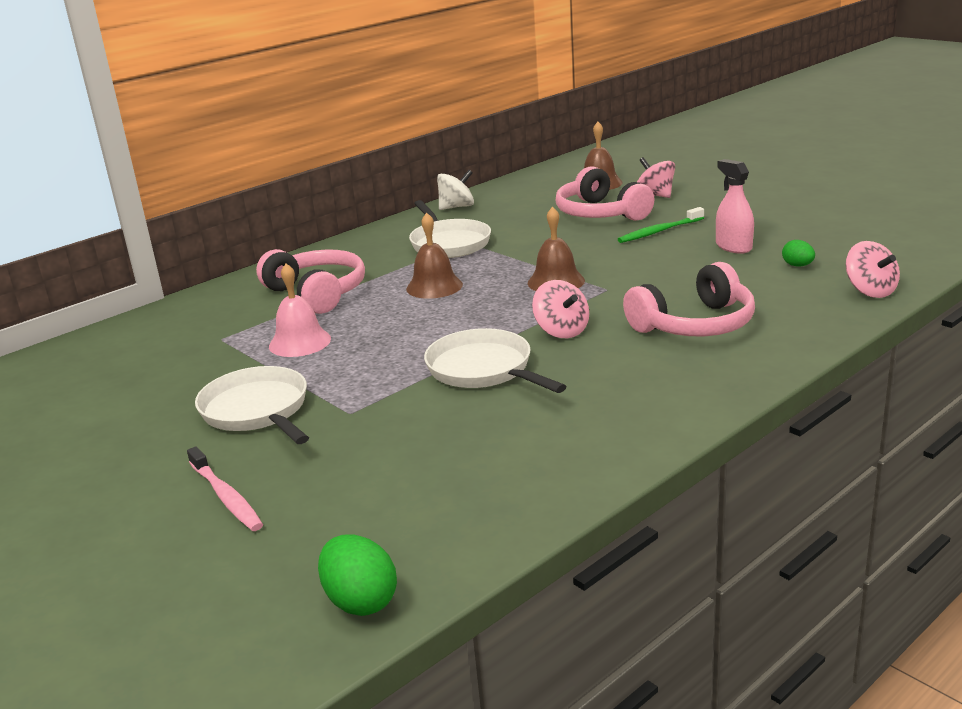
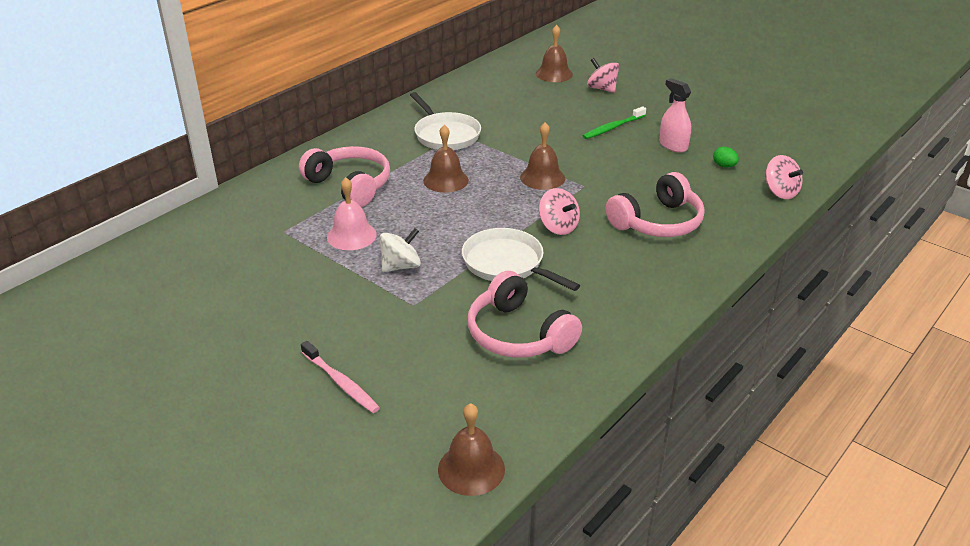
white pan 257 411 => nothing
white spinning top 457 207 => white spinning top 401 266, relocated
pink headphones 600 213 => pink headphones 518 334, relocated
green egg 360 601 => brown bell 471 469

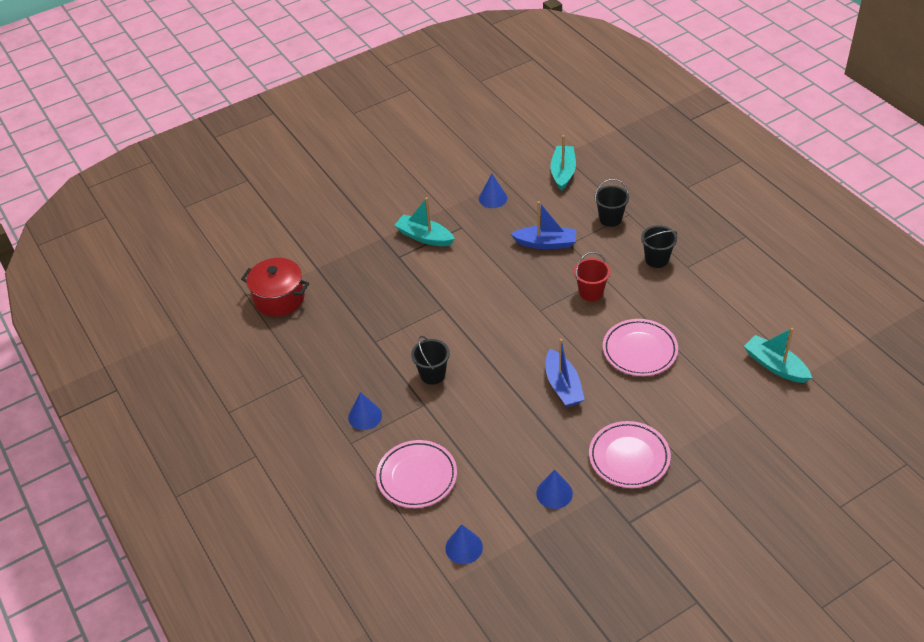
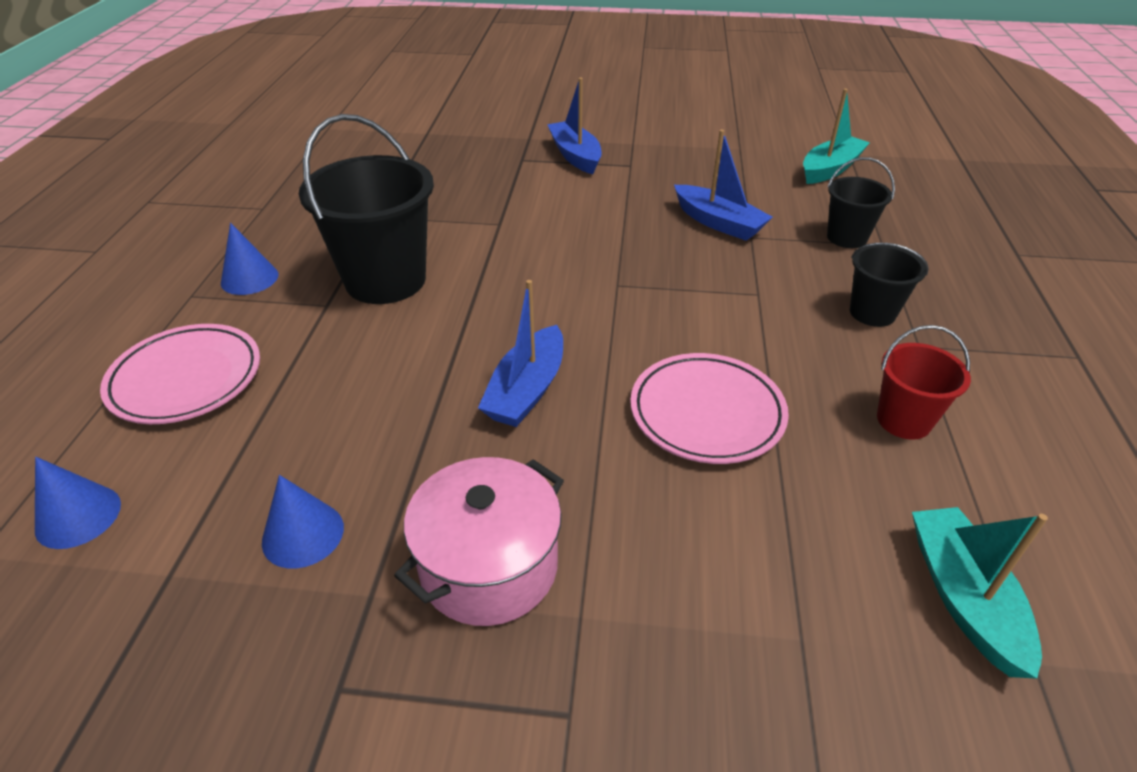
red pot 279 298 => nothing
blue cone 493 198 => nothing
red bucket 591 292 => red bucket 903 420, relocated
pink plate 629 457 => pink pot 489 566
turquoise boat 424 237 => blue boat 575 156
black bucket 432 374 => black bucket 385 280, x1.89

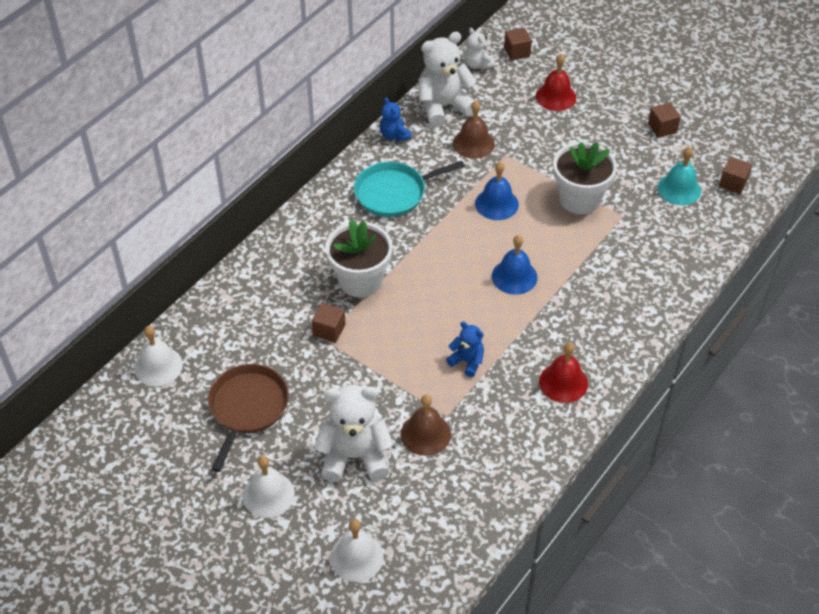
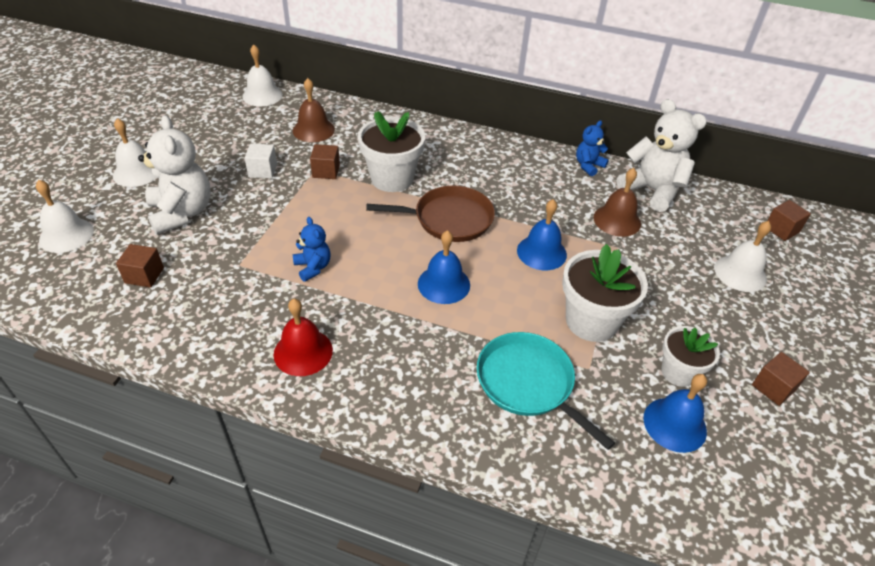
white teddy bear 477 65 => nothing
nothing => white cube 263 170
nothing => white flower pot 678 372
brown pan 247 408 => brown pan 449 219, relocated
turquoise pan 394 192 => turquoise pan 528 383, relocated
brown bell 425 434 => brown bell 313 130, relocated
brown cube 733 183 => brown cube 144 275, relocated
red bell 555 96 => white bell 740 273
turquoise bell 679 189 => blue bell 674 424
blue teddy bear 467 361 => blue teddy bear 313 267, 45 degrees counterclockwise

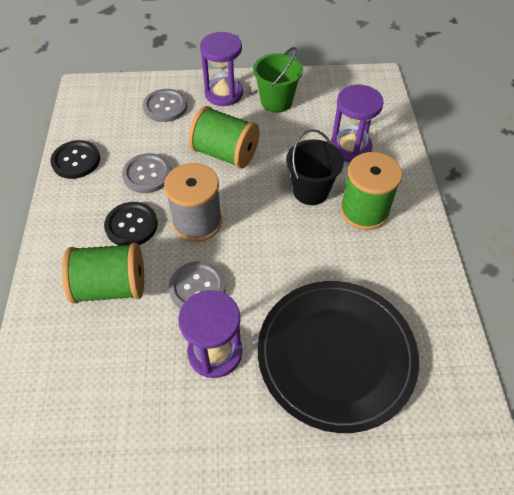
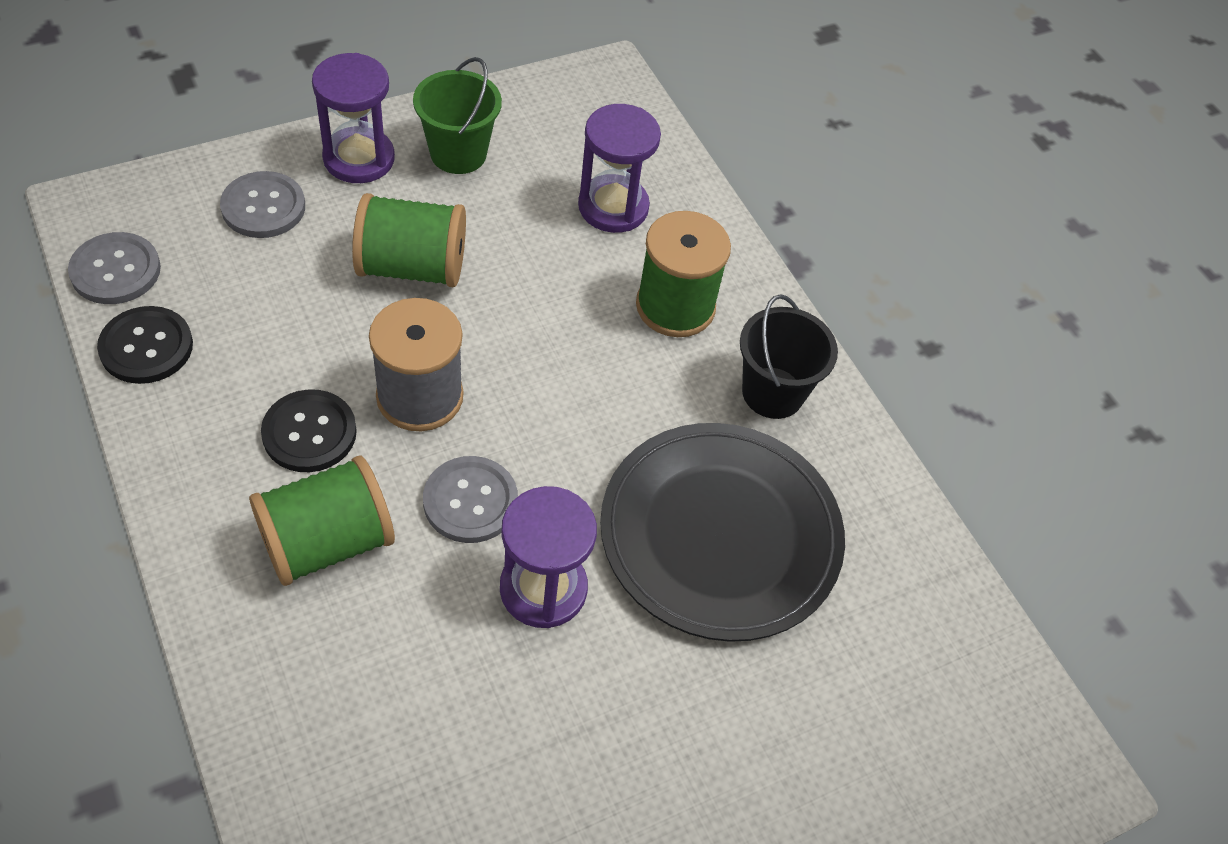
grey button 147 174 => grey button 115 270, relocated
black bucket 310 191 => black bucket 772 393, relocated

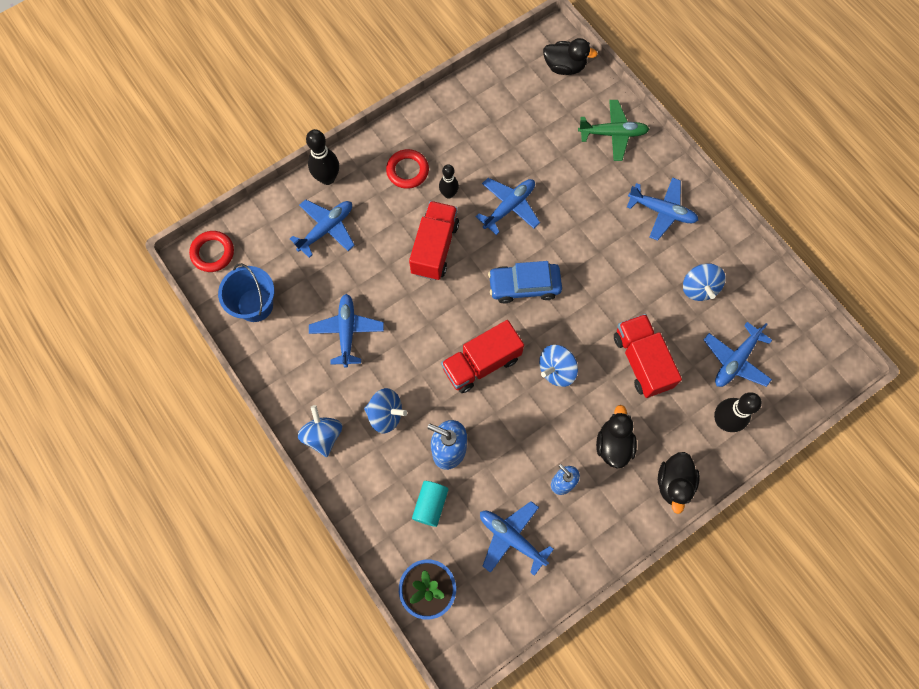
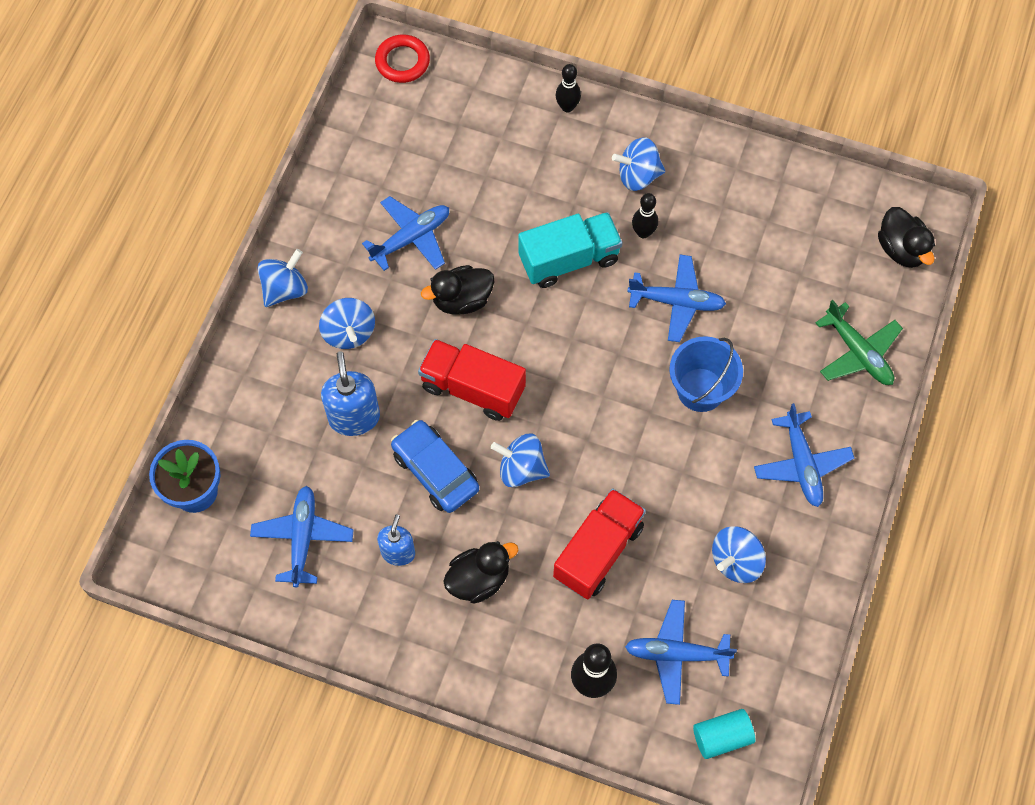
blue plane 326 229 => nothing
blue bucket 255 305 => blue bucket 700 389, relocated
turquoise cylinder 430 505 => turquoise cylinder 722 737, relocated
blue car 524 286 => blue car 435 471, relocated
black duck 673 483 => black duck 461 300, relocated
red ring 407 171 => blue spinning top 638 175
red truck 435 248 => turquoise truck 569 259
black bowling pin 327 178 => black bowling pin 567 107, x0.65

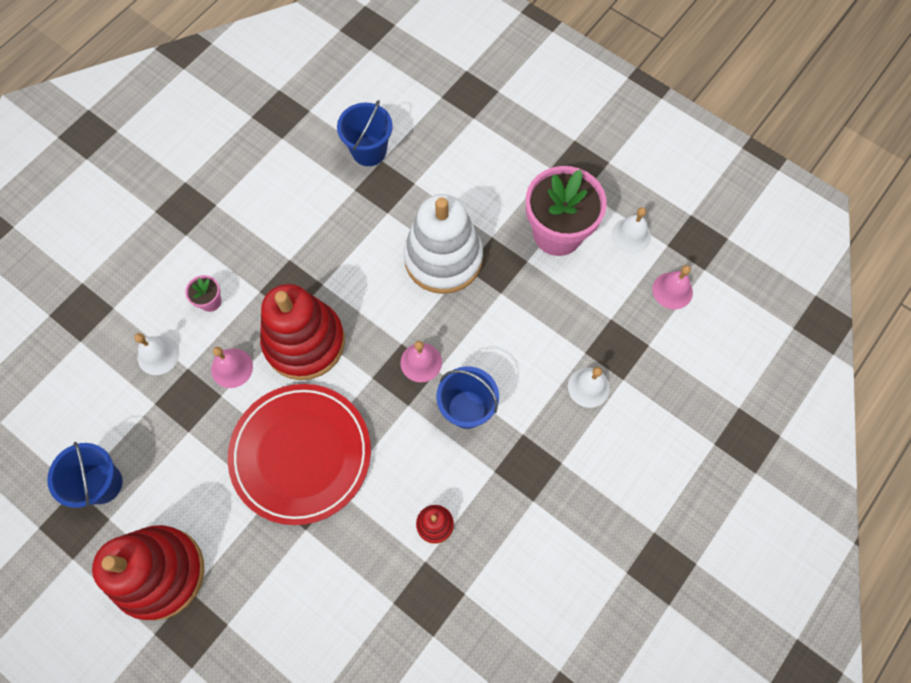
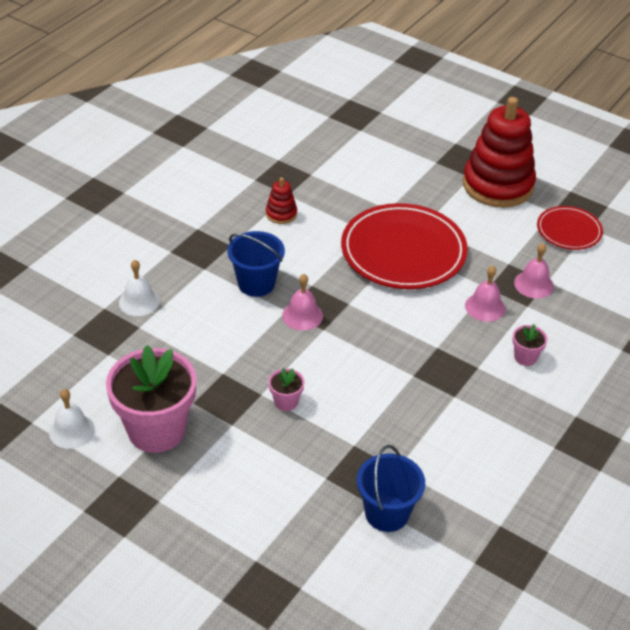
white bell 158 355 => nothing
red stacking toy 304 342 => nothing
pink bell 672 290 => pink bell 533 284, relocated
blue bucket 102 483 => red plate 569 231
white stacking toy 443 258 => pink flower pot 286 402

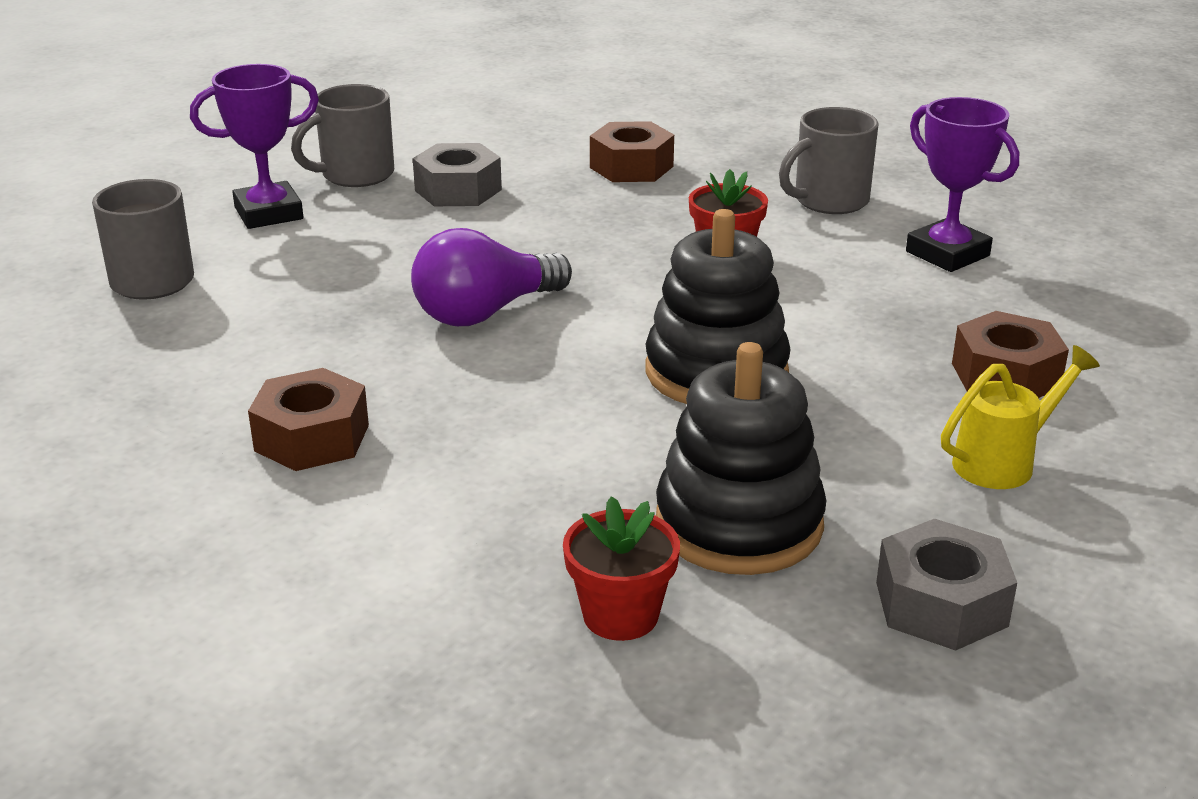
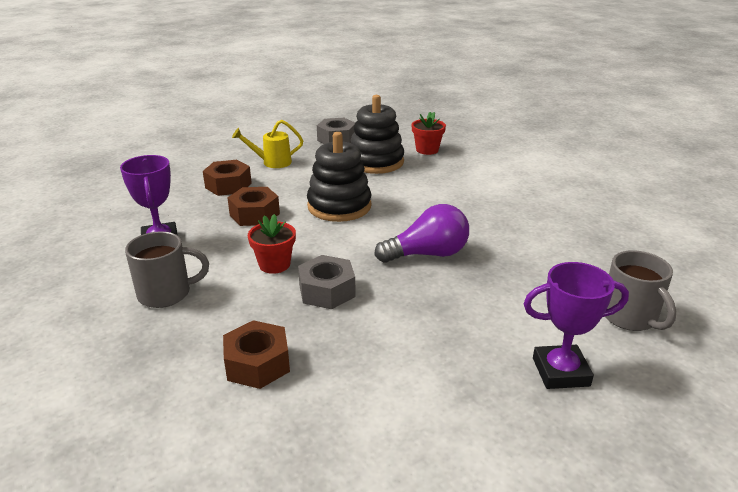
grey mug 355 175 => nothing
brown nut 312 438 => brown nut 254 214, relocated
grey nut 458 190 => grey nut 327 291, relocated

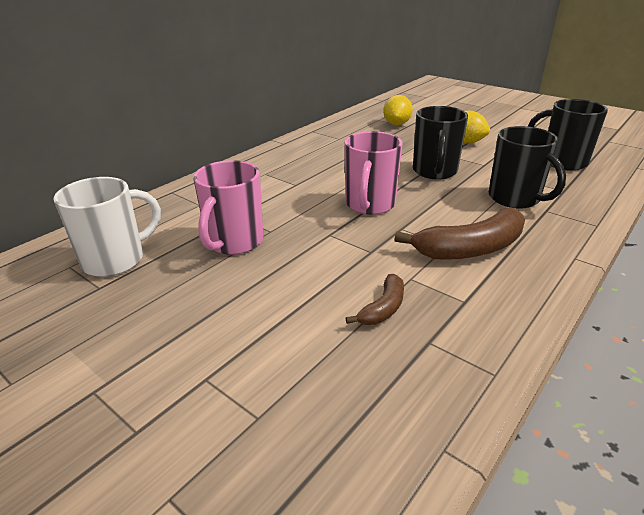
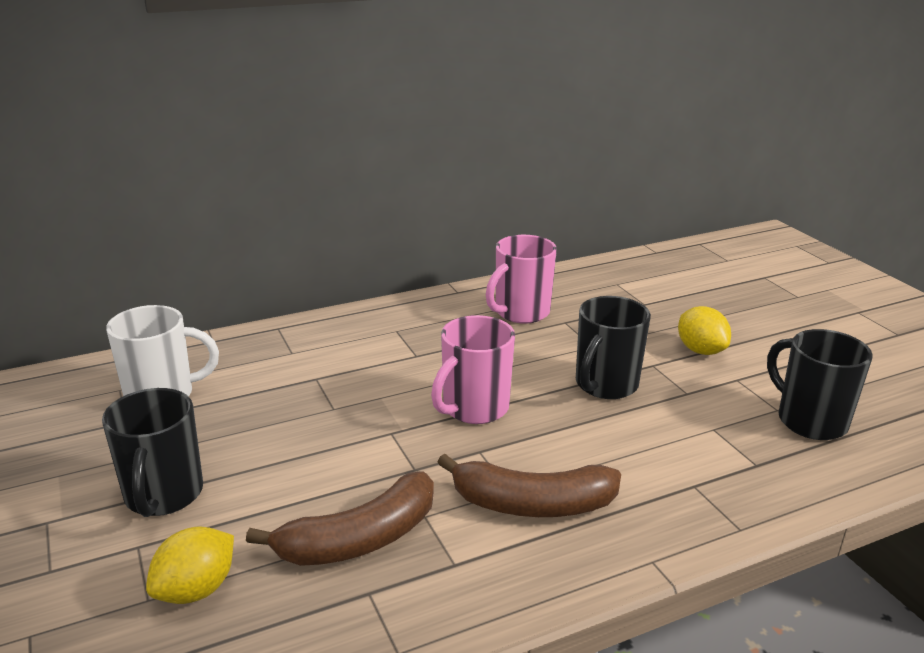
pink mug 234 242 => pink mug 520 312, relocated
yellow lemon 396 124 => yellow lemon 196 590, relocated
black mug 515 199 => black mug 163 495, relocated
brown banana 383 308 => brown banana 360 539, x1.88

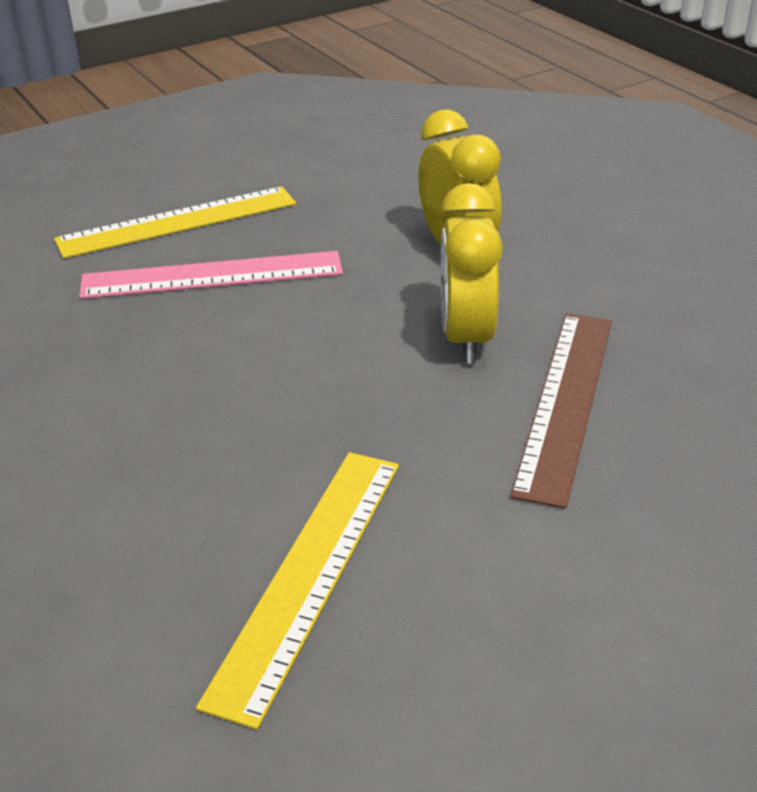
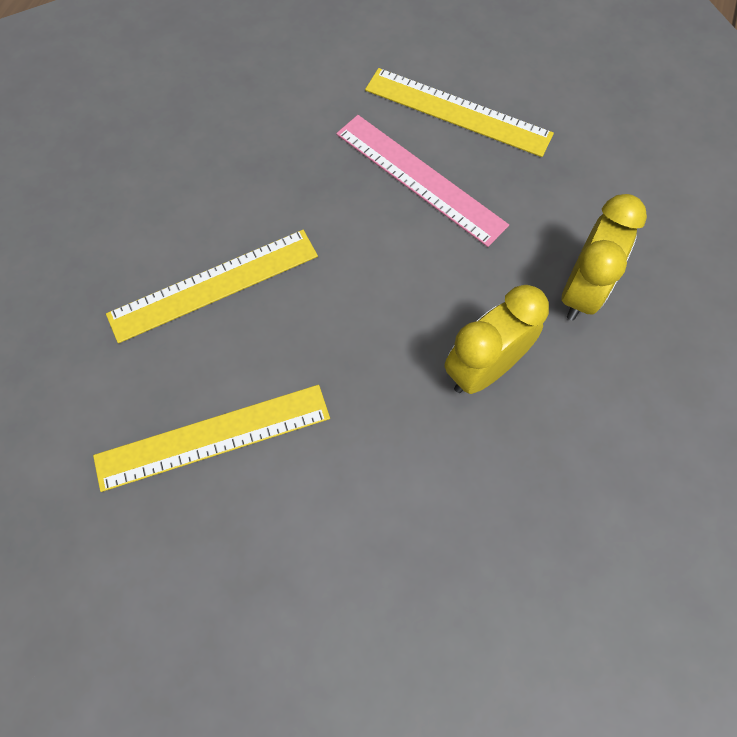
brown ruler 565 402 => nothing
nothing => yellow ruler 214 285

